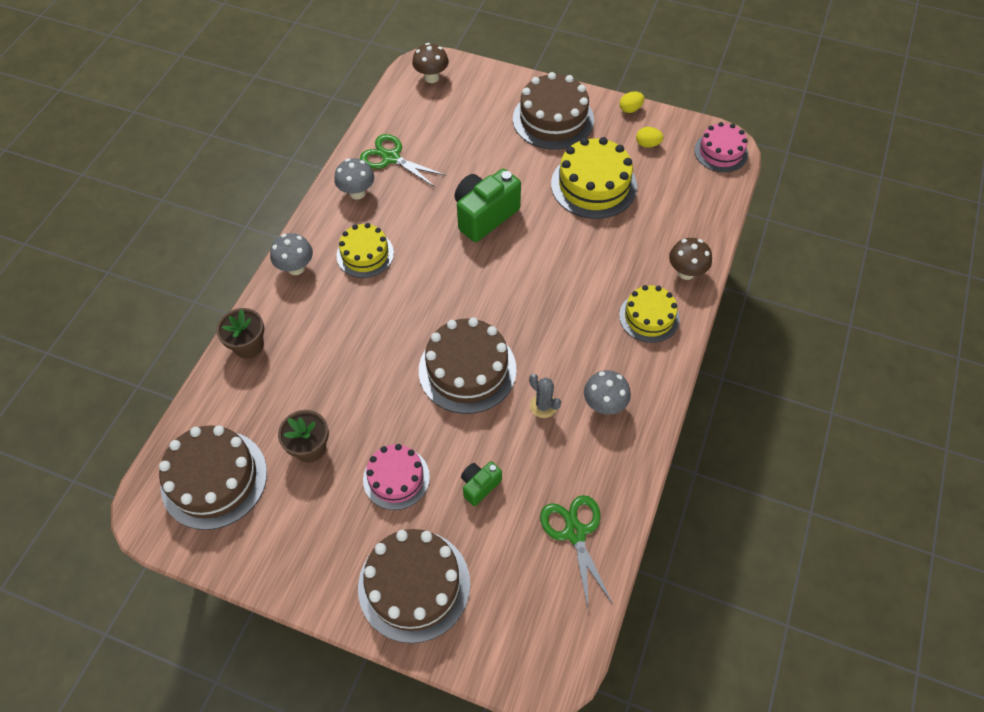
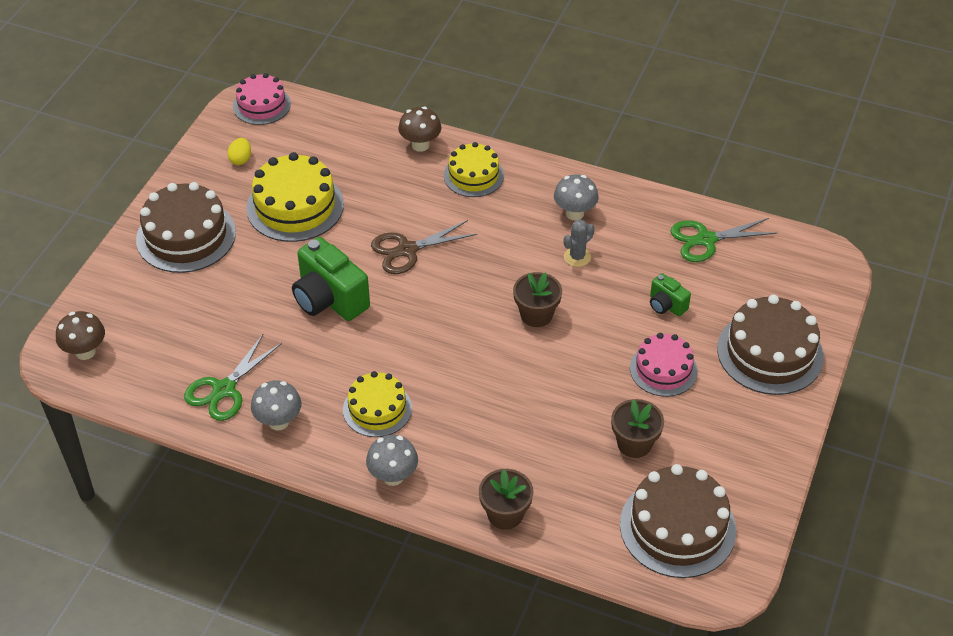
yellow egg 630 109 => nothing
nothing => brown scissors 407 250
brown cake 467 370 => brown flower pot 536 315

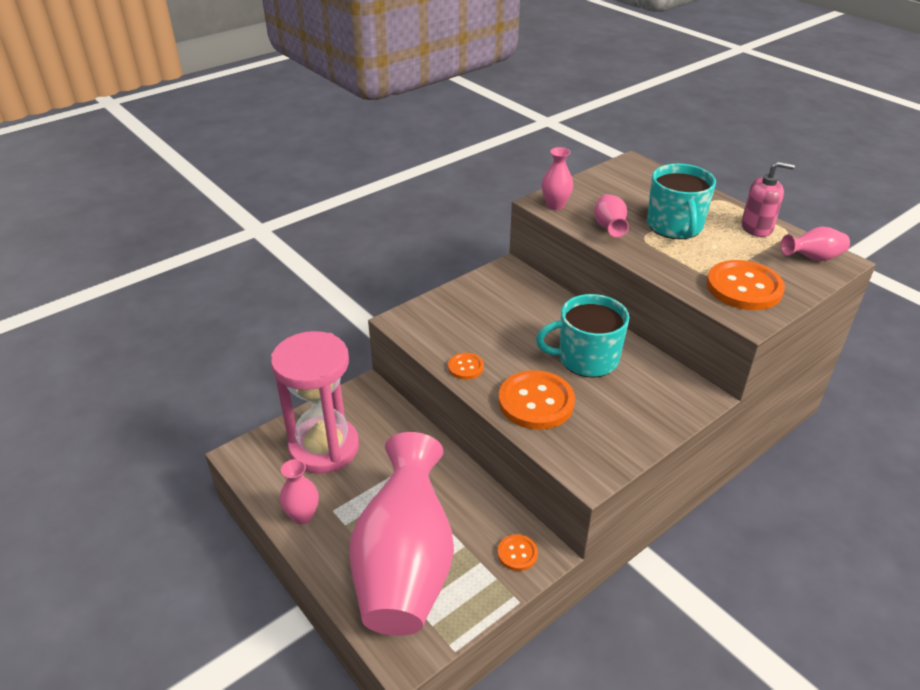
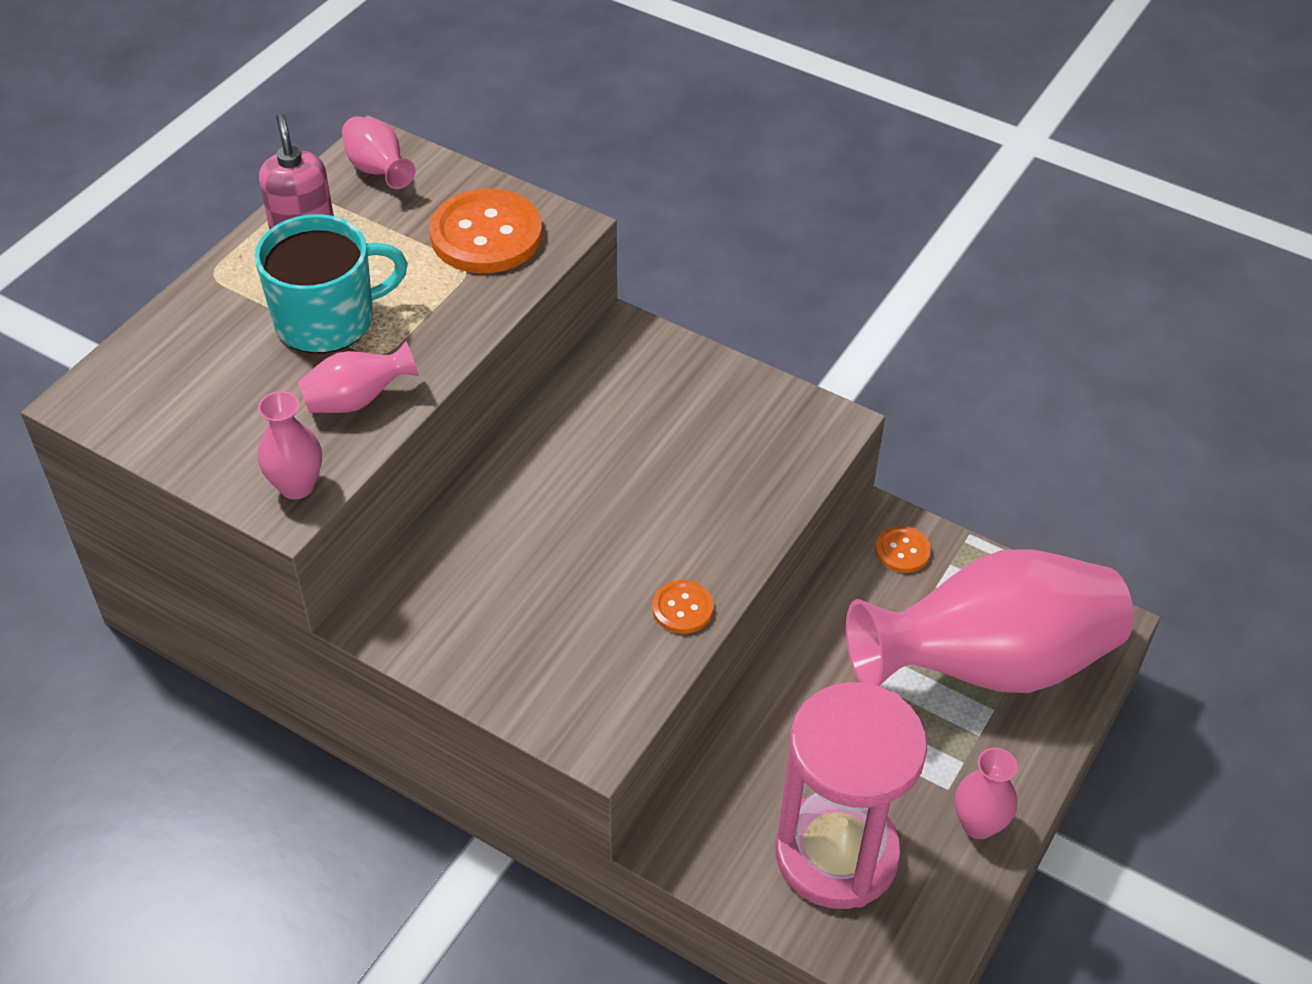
orange button 536 402 => nothing
turquoise mug 586 359 => nothing

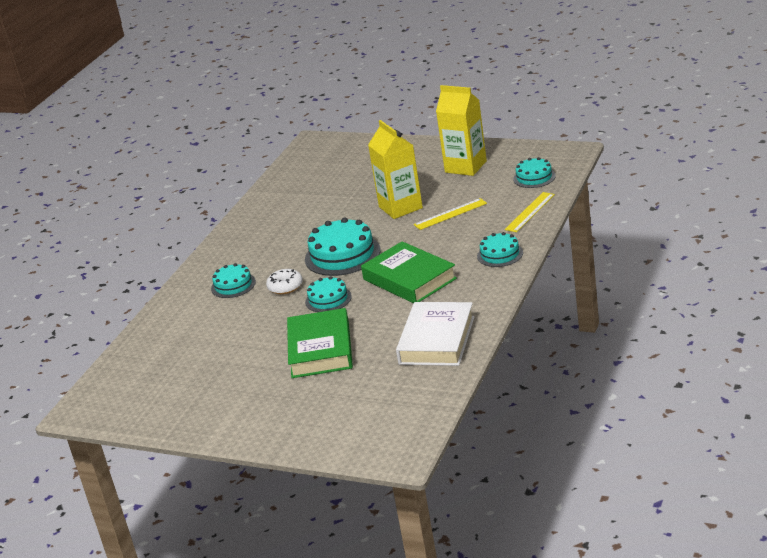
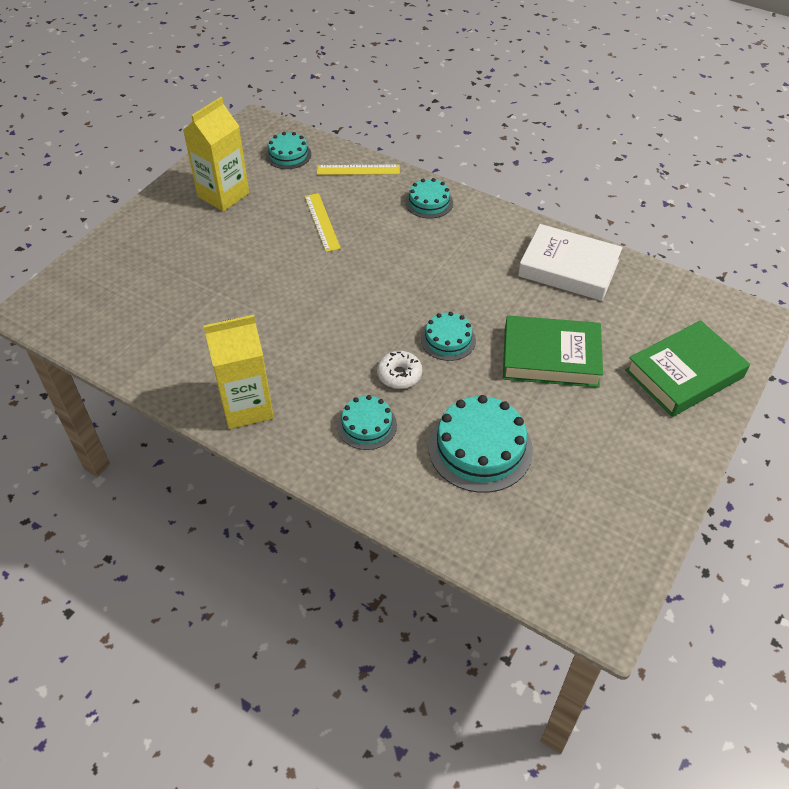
turquoise cake 342 255 => turquoise cake 480 448, relocated
green book 409 279 => green book 684 374, relocated
yellow carton 400 207 => yellow carton 247 407, relocated
yellow ruler 530 212 => yellow ruler 358 170, 45 degrees counterclockwise

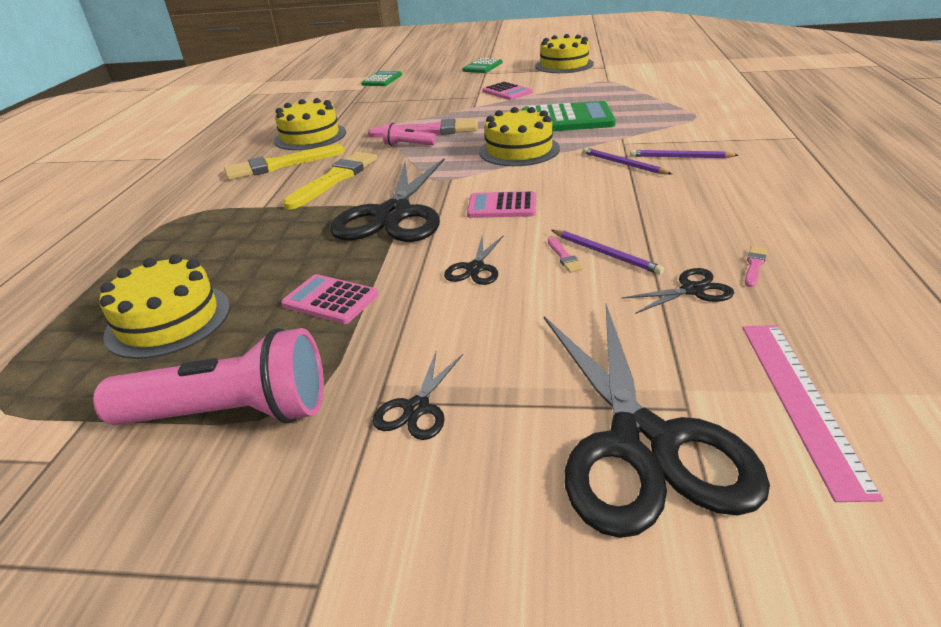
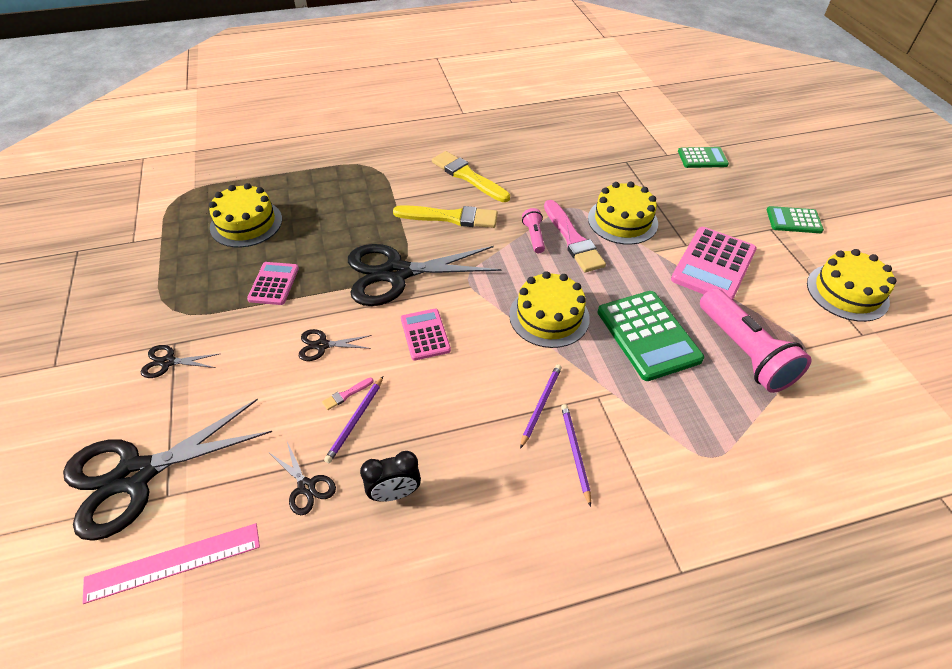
pink brush 754 265 => nothing
nothing => black clock 395 493
pink flashlight 231 413 => pink flashlight 744 352, relocated
yellow cake 310 136 => yellow cake 622 221, relocated
pink calculator 507 92 => pink calculator 713 265, x1.71

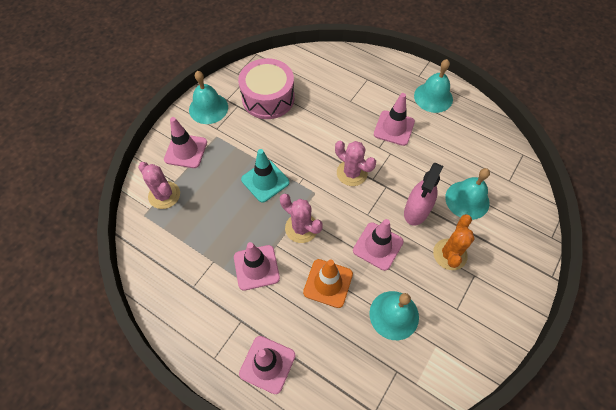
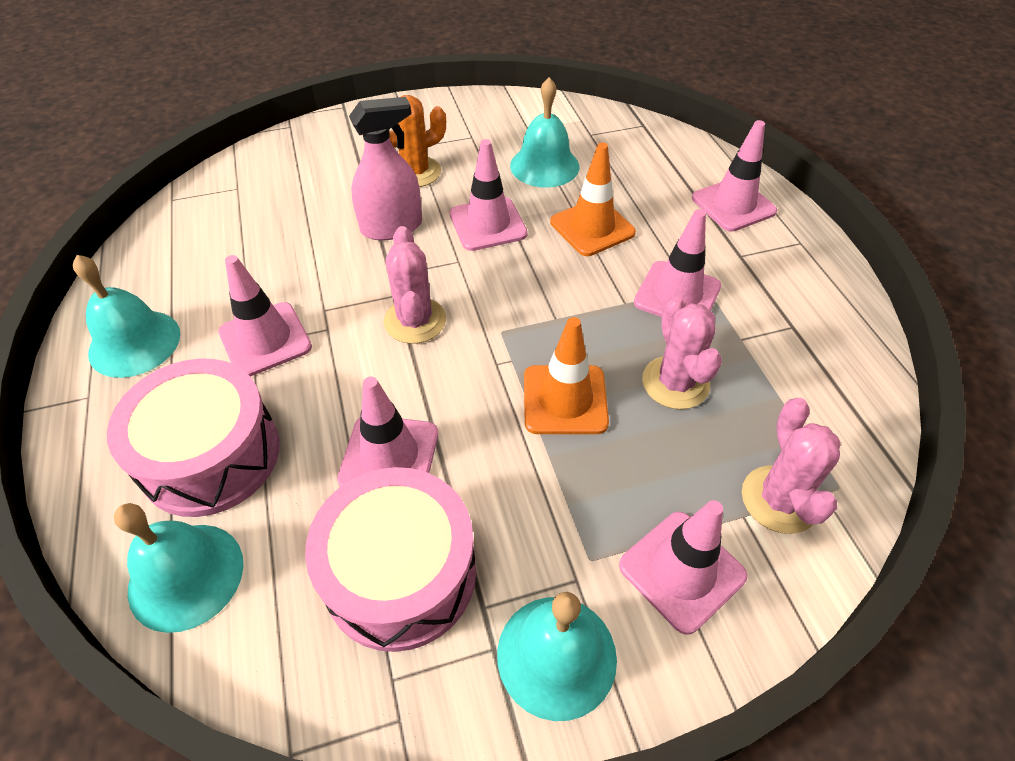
nothing => pink drum 210 455
nothing => pink traffic cone 389 456
pink cactus 301 228 => pink cactus 675 383, relocated
turquoise bell 467 200 => turquoise bell 186 576, relocated
turquoise traffic cone 265 181 => orange traffic cone 565 400

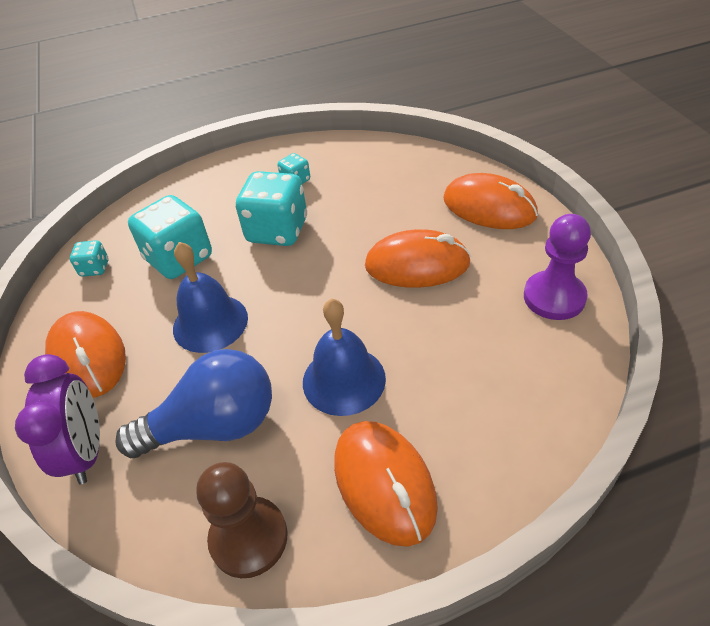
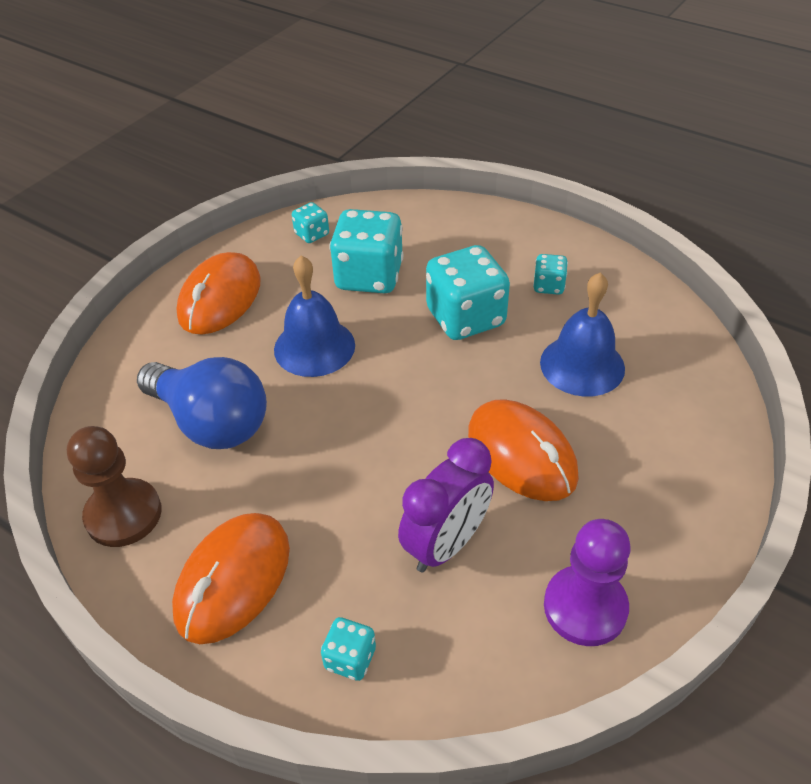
orange mouse 489 207 => nothing
nothing => turquoise dice 350 658
purple clock 87 451 => purple clock 446 544, relocated
blue bell 344 380 => blue bell 582 365, relocated

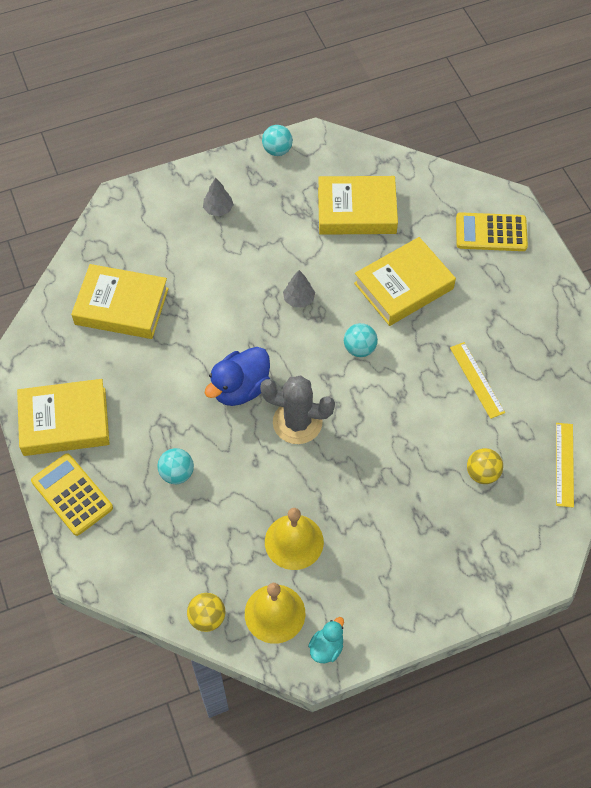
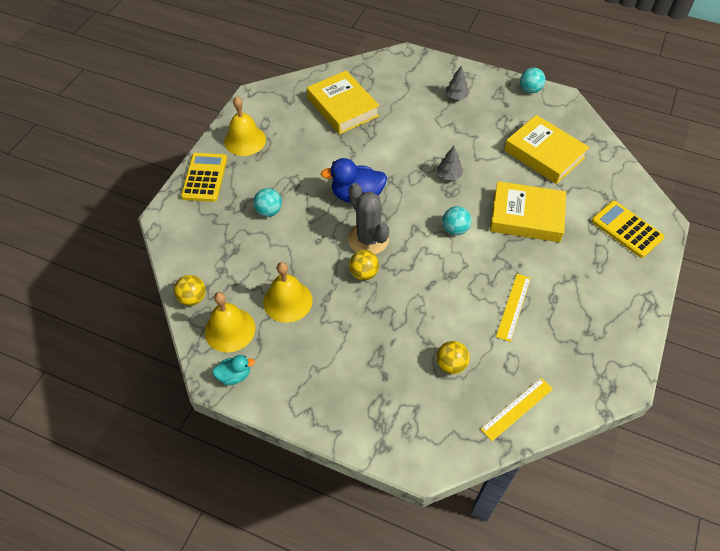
nothing => yellow ball 364 273
yellow book 65 422 => yellow bell 245 140

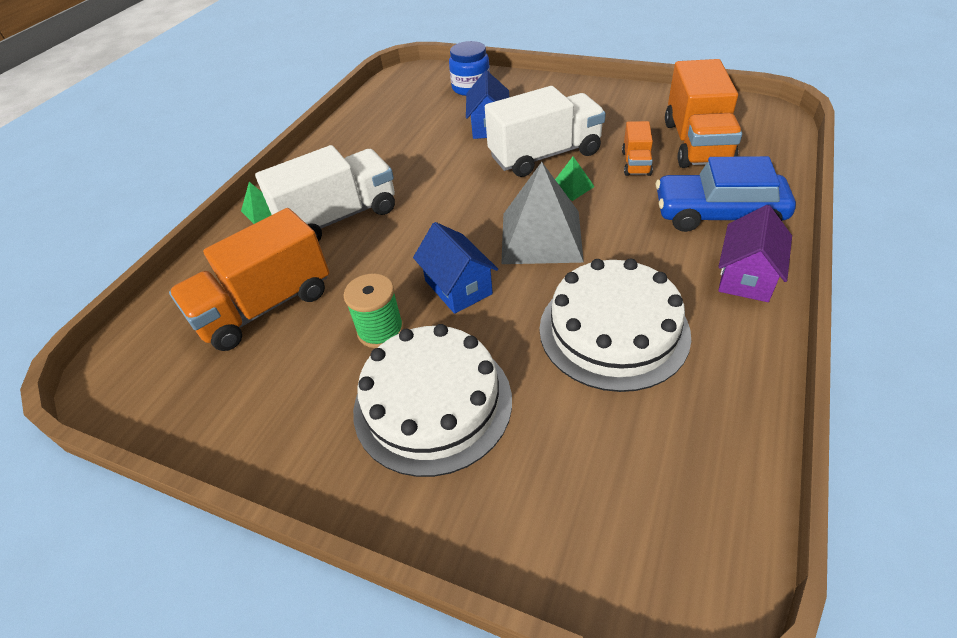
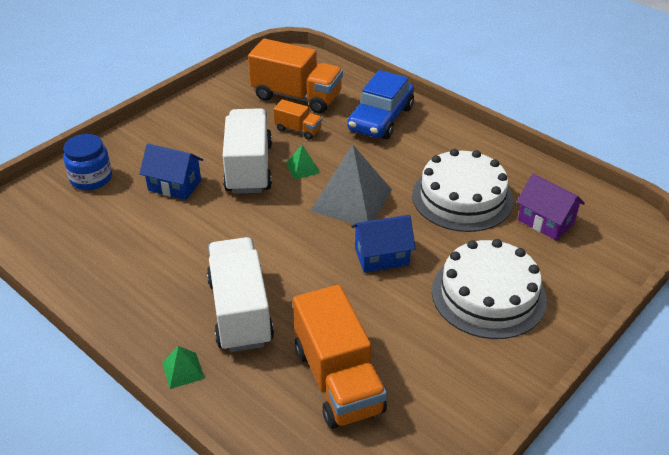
green spool 380 330 => nothing
purple house 746 277 => purple house 546 221, relocated

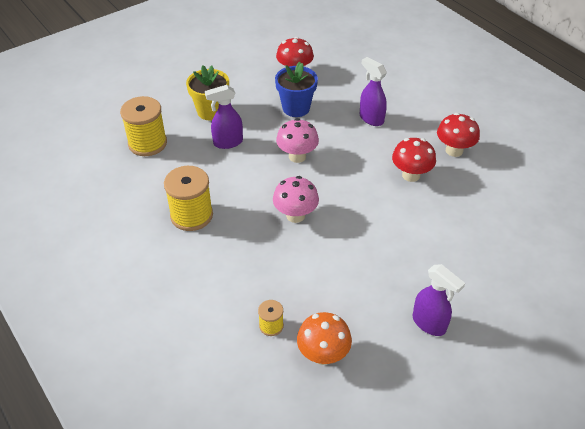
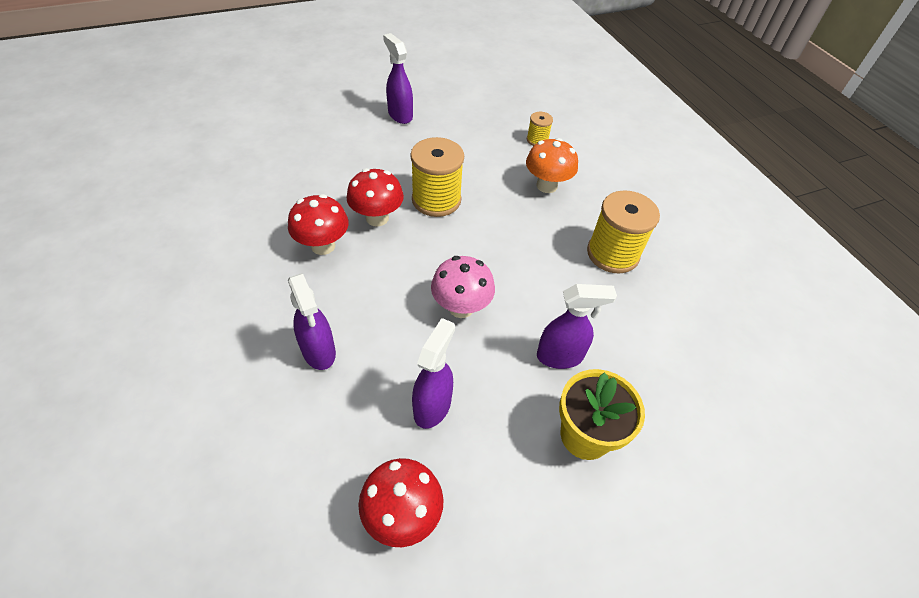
pink mushroom 295 215 => nothing
yellow spool 147 143 => yellow spool 436 200, relocated
orange mushroom 323 355 => orange mushroom 546 186, relocated
red mushroom 454 150 => red mushroom 377 218, relocated
blue flower pot 296 108 => purple spray bottle 432 406

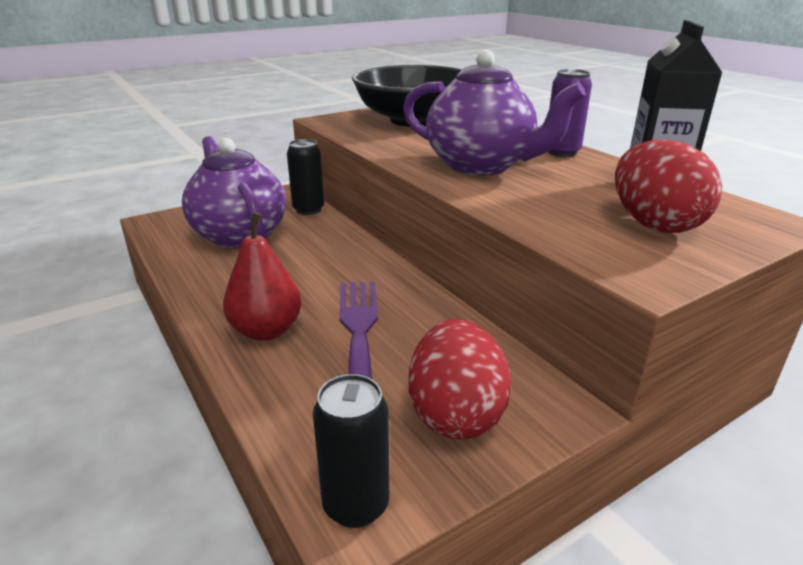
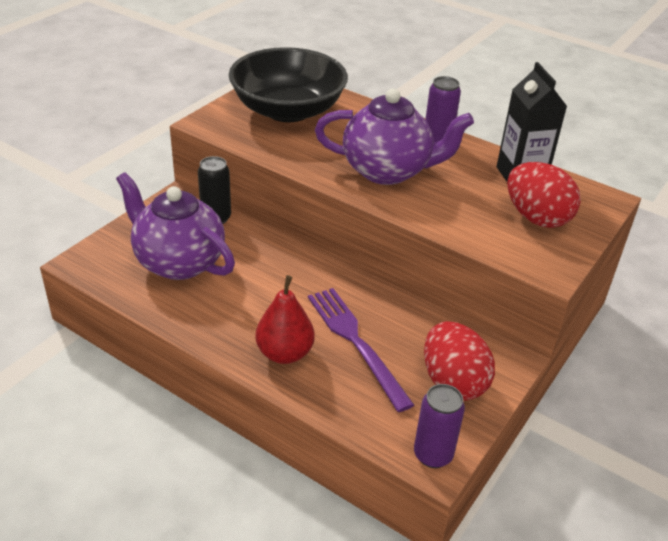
black can 356 505 => purple can 433 455

